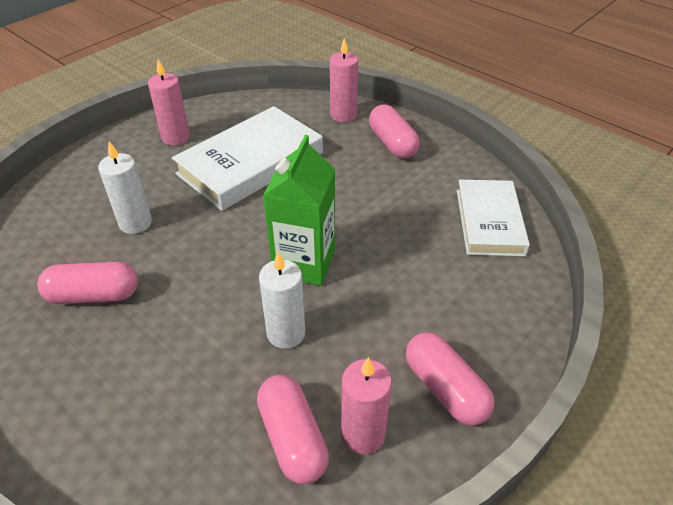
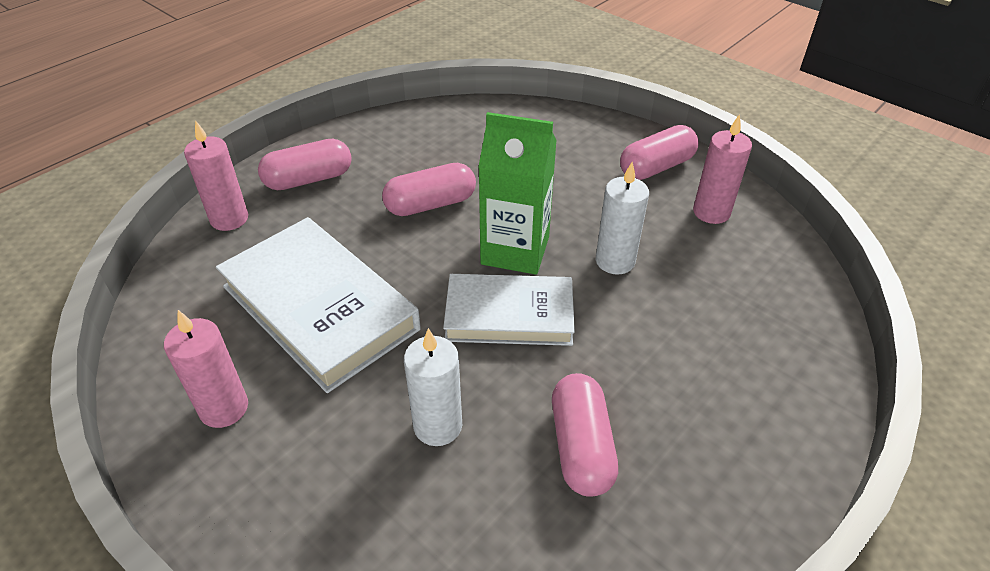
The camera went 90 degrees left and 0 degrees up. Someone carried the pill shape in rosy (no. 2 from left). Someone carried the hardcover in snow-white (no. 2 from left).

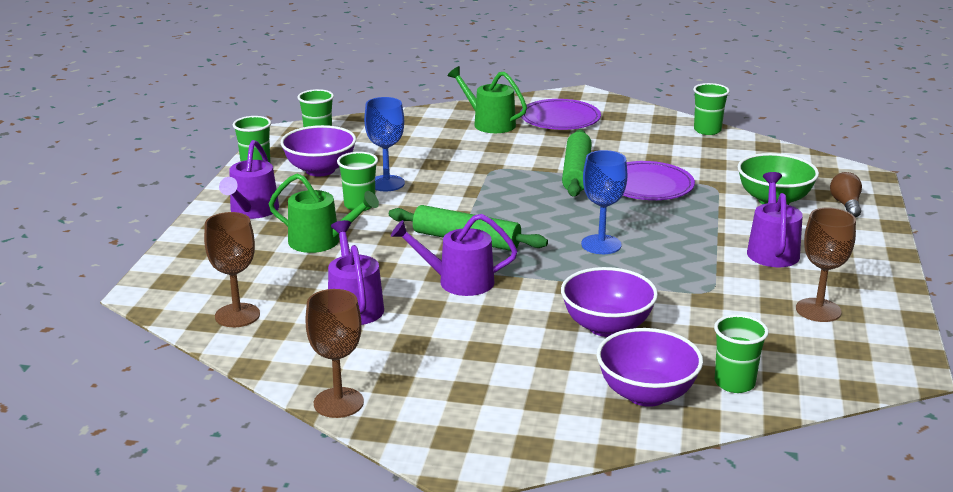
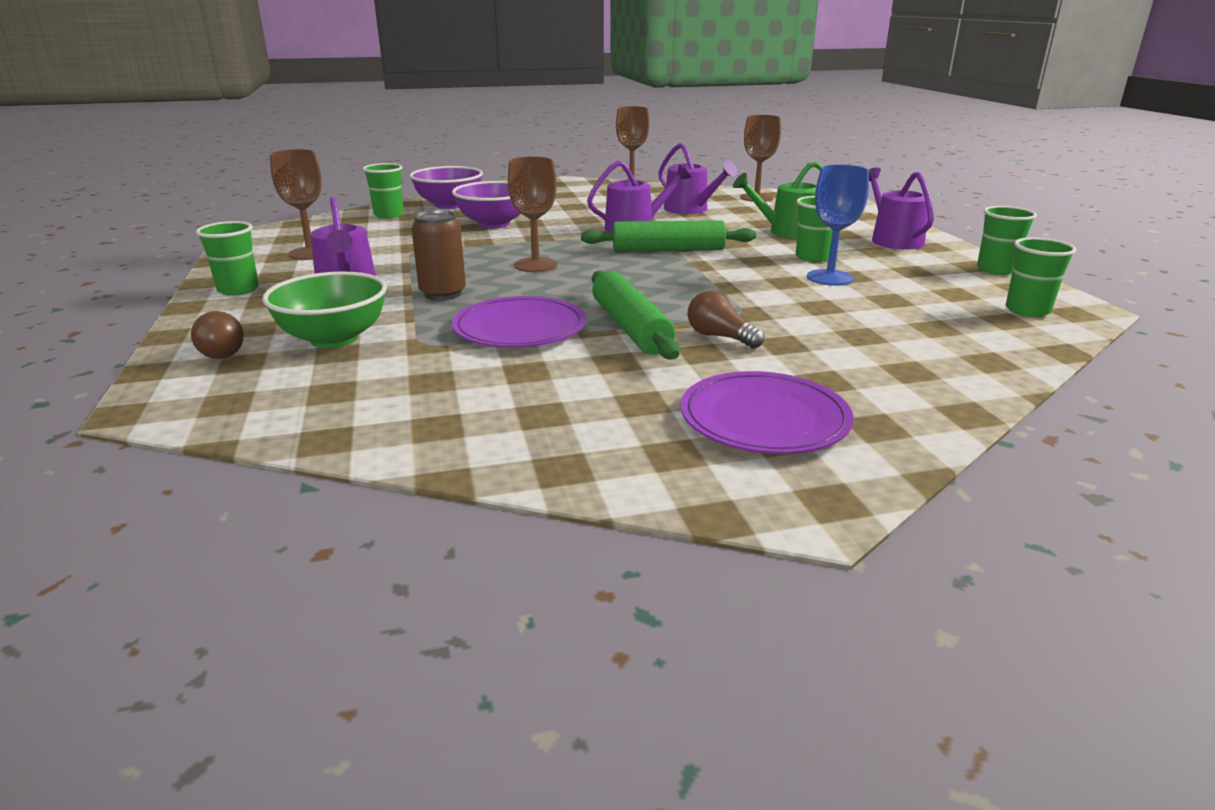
The camera went 155 degrees right and 0 degrees up. Someone took away the bowl in violet (no. 1 from left). Someone took away the sprinkling can in green (no. 2 from left). Someone repainted the chalice in cobalt (no. 2 from left), which became the chalice in russet (no. 2 from left). Someone carried the cup in green (no. 4 from left in the first image). Someone put down the soda can in russet. Someone put down the light bulb in russet (no. 2 from left).

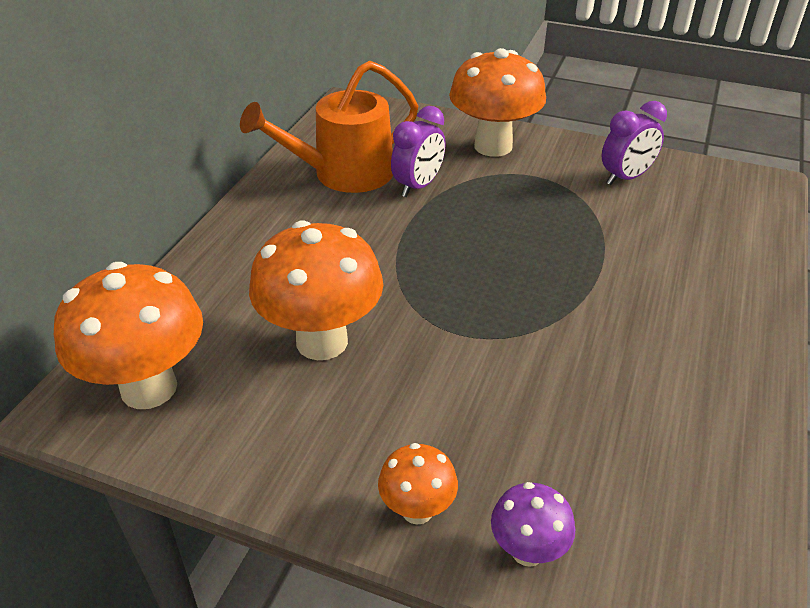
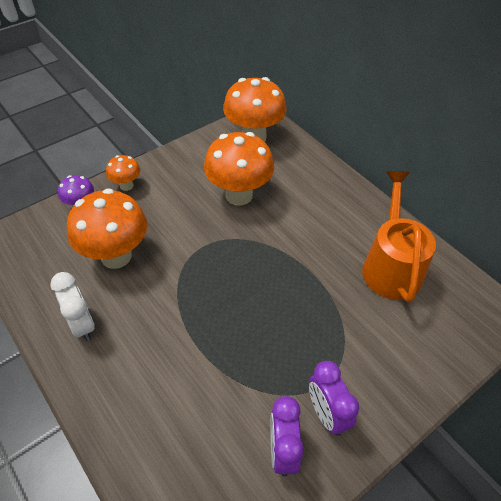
The camera went 120 degrees right and 10 degrees up. Someone carried the bedside clock in violet (no. 1 from left in the first image). Someone carried the toadstool in bright orange (no. 4 from left in the first image). Someone put down the bedside clock in snow-white.

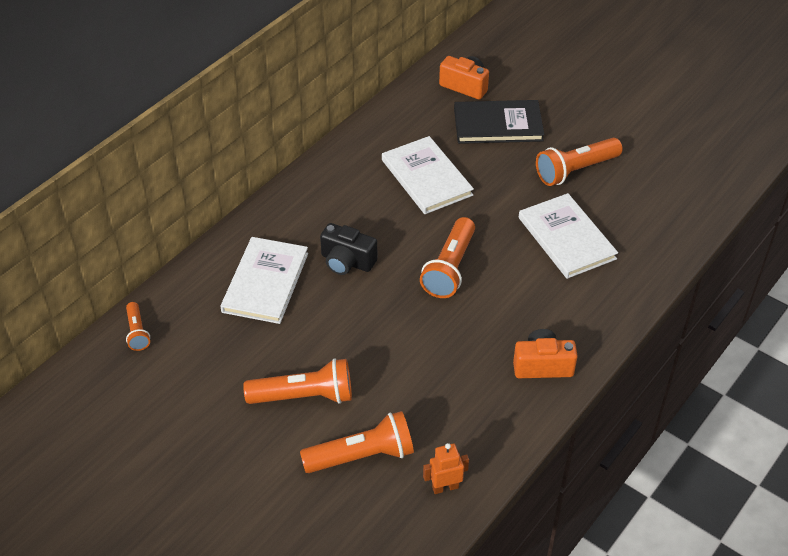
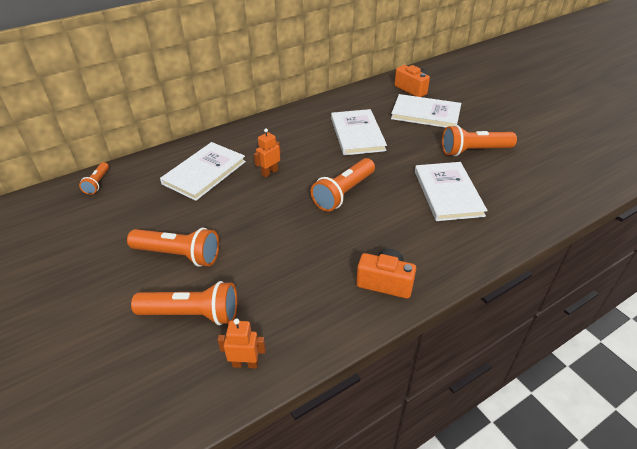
The camera went 20 degrees right and 5 degrees down. Someone swapped the camera in jet-black for the robot in bright orange (no. 2 from left). Someone repainted the hardcover in jet-black, which became the hardcover in snow-white (no. 3 from left).

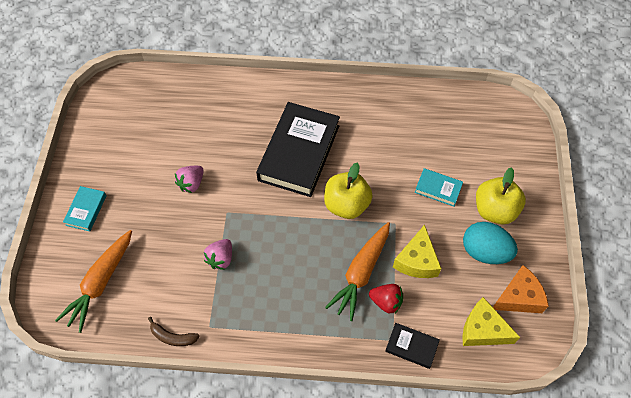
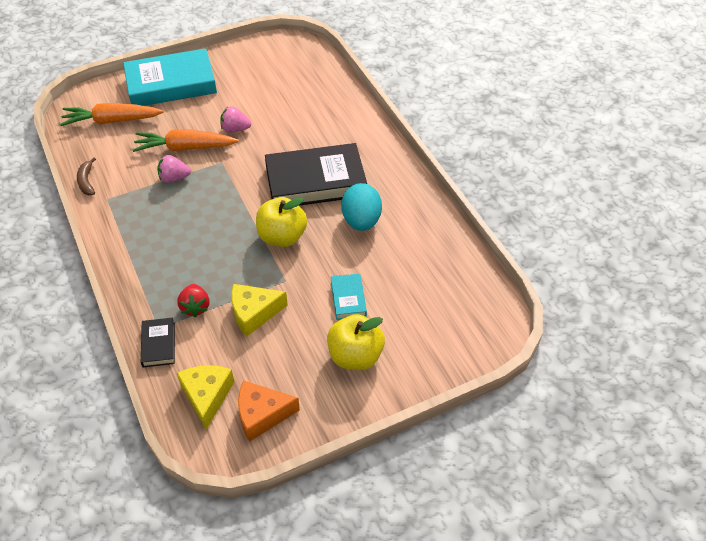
The camera went 60 degrees right and 10 degrees down. Someone scaled the hardcover in turquoise (no. 1 from left) by 2.20. Someone carried the toy carrot in bright orange (no. 2 from left). Someone carried the egg shape in turquoise. Someone rotated the cheese wedge in bright orange by 135 degrees clockwise.

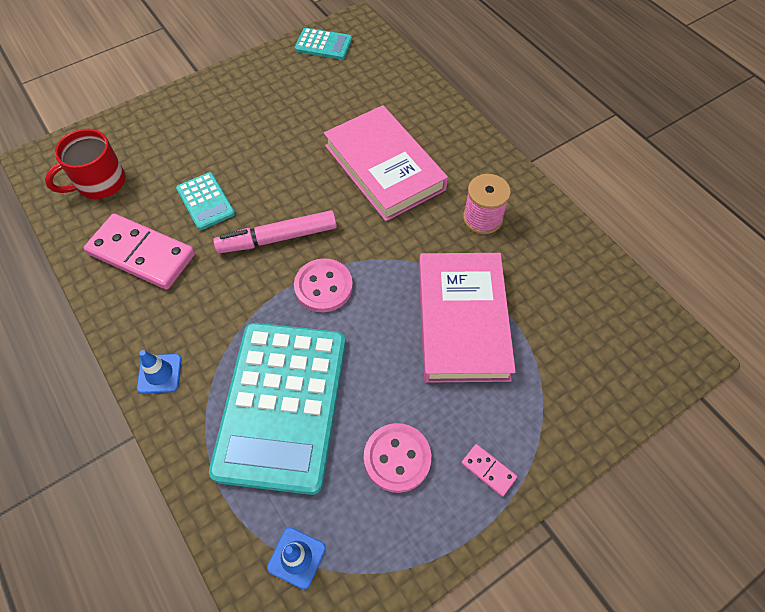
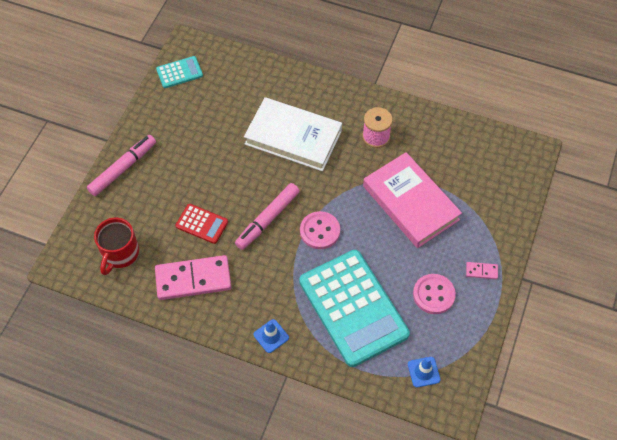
The camera went 35 degrees left and 0 degrees up. Someone repainted the pocket calculator in turquoise (no. 1 from left), which became the pocket calculator in crimson. Someone repainted the hardcover in rosy (no. 1 from left), which became the hardcover in snow-white. Someone put down the marker in rosy (no. 1 from left).

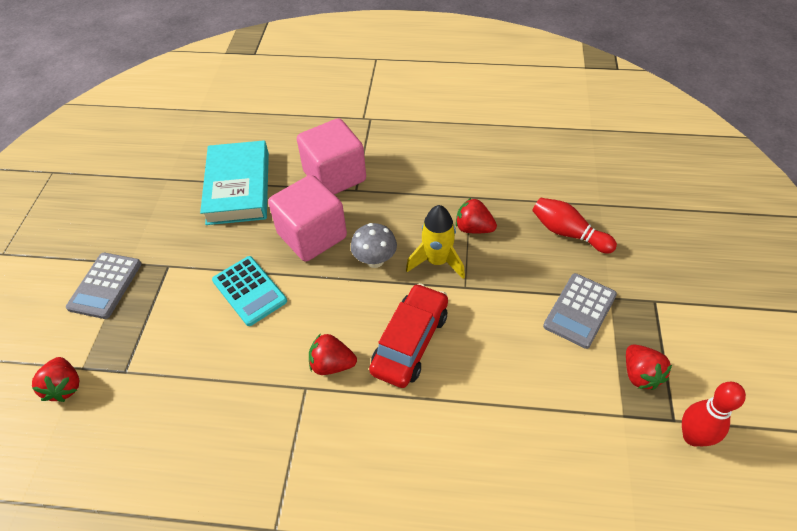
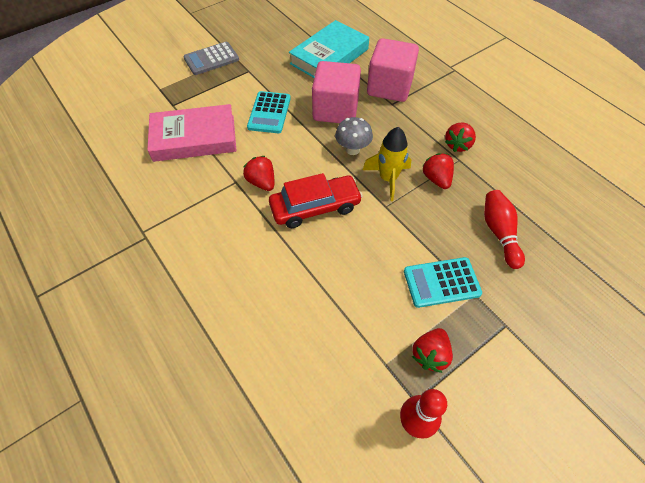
The camera went 45 degrees right and 5 degrees up. Someone carried the berry in crimson (no. 1 from left in the first image). Someone repainted the pocket calculator in gray (no. 2 from left), which became the pocket calculator in turquoise (no. 2 from left). Someone put down the hardcover in rosy.

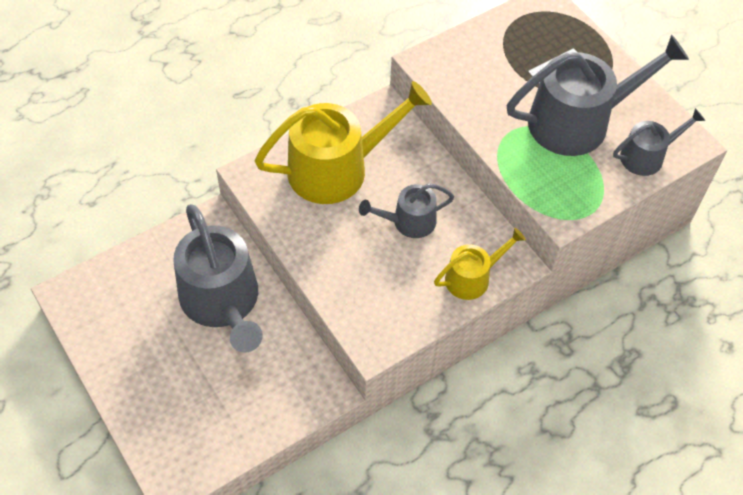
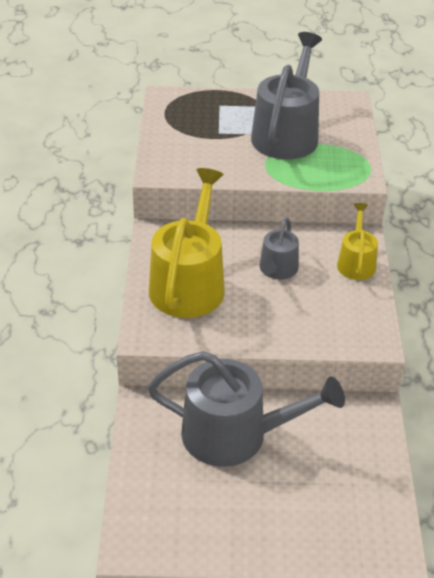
The camera went 55 degrees left and 15 degrees down. Someone took away the sprinkling can in gray (no. 4 from left).

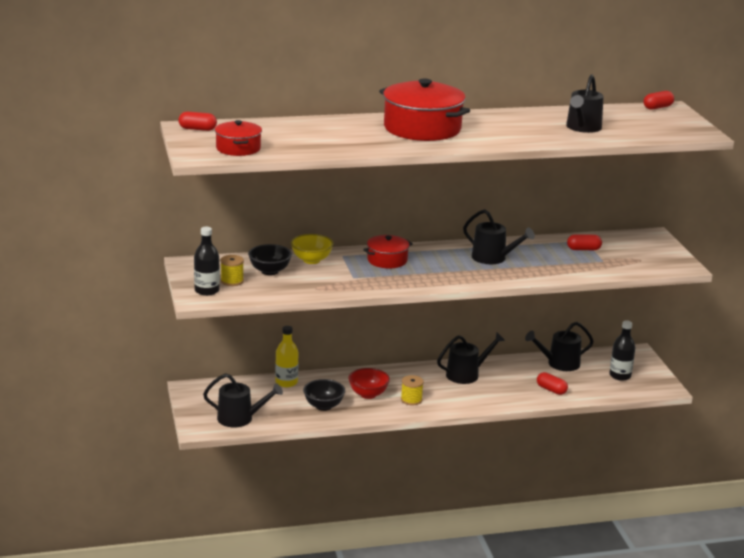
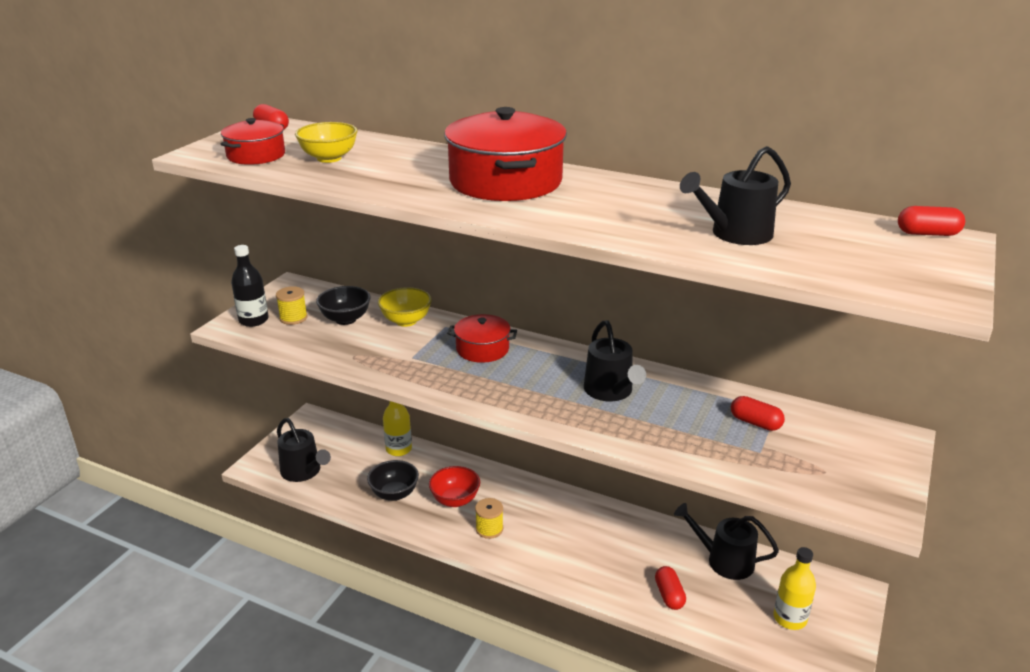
The camera went 40 degrees right and 5 degrees up. Someone took away the sprinkling can in jet-black (no. 2 from left). Someone repainted the bottle in jet-black (no. 2 from left), which became the bottle in golden (no. 2 from left). Someone put down the bowl in golden (no. 1 from left).

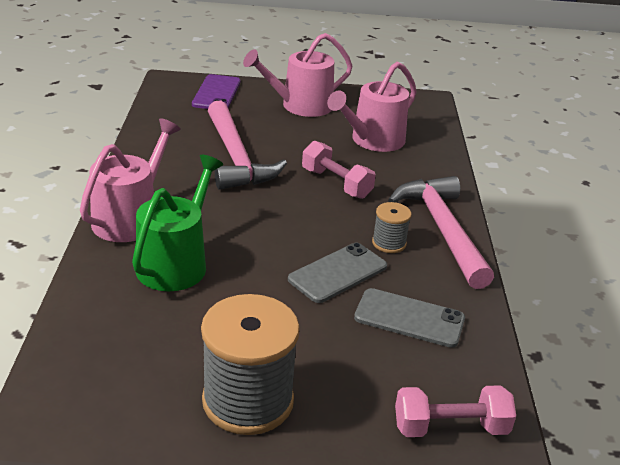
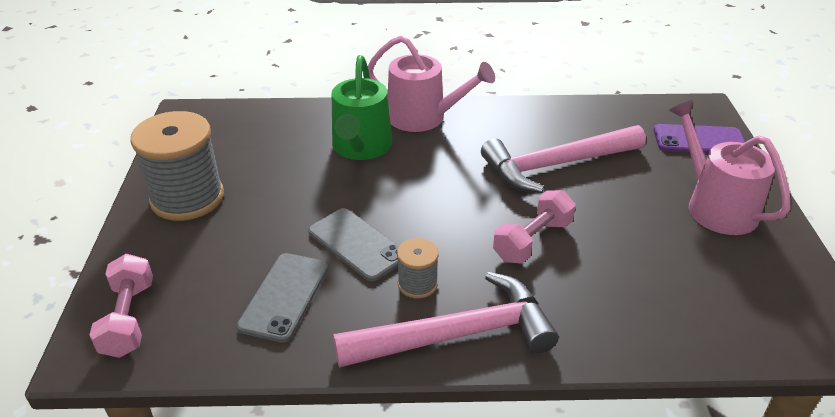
The camera went 90 degrees right and 5 degrees up. Someone rotated the sprinkling can in green by 75 degrees clockwise. Someone took away the sprinkling can in rosy (no. 3 from left).

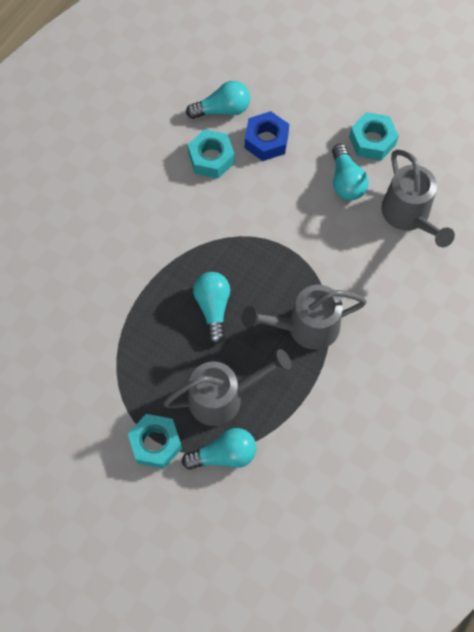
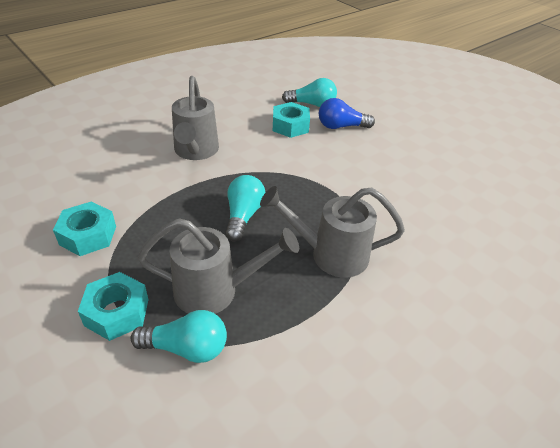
The camera went 15 degrees right and 25 degrees down. Someone swapped the nut in cobalt for the light bulb in cobalt. Someone took away the light bulb in turquoise (no. 4 from left). Someone carried the nut in turquoise (no. 3 from left in the first image). Someone carried the sprinkling can in gray (no. 3 from left in the first image).

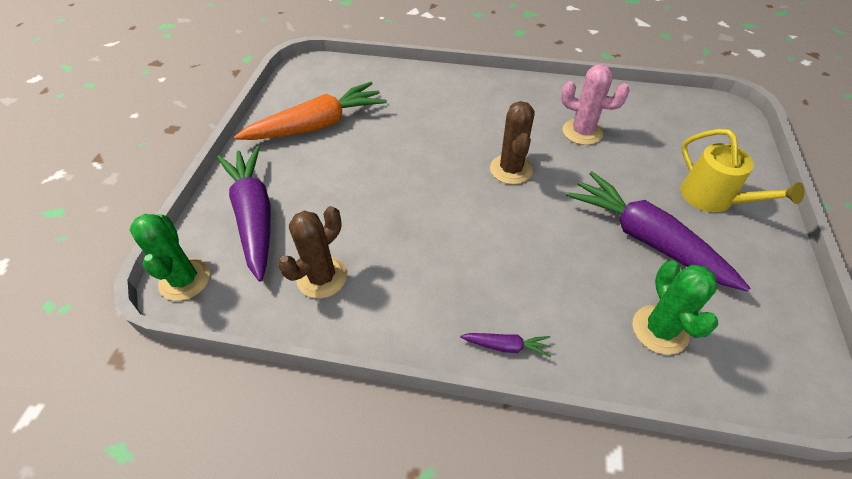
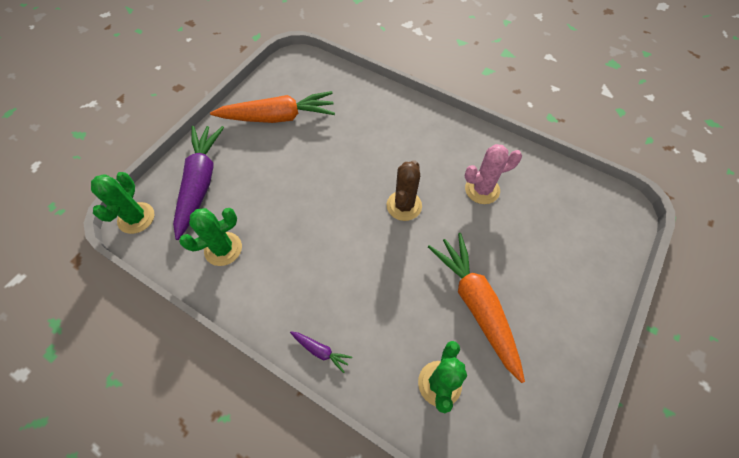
The camera went 20 degrees right and 10 degrees up. Someone repainted the saguaro cactus in russet (no. 1 from left), which became the saguaro cactus in green (no. 2 from left). Someone rotated the saguaro cactus in rosy by 60 degrees counterclockwise. Someone repainted the toy carrot in violet (no. 3 from left), which became the toy carrot in bright orange (no. 2 from left). Someone took away the sprinkling can in golden.

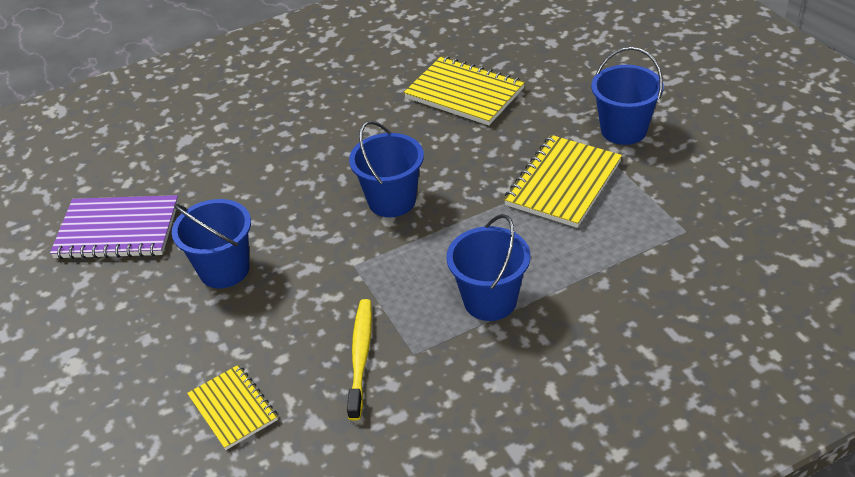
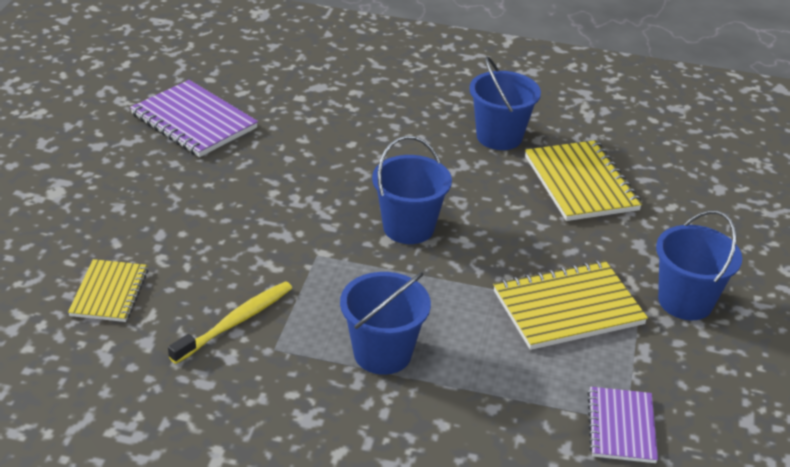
The camera went 35 degrees right and 5 degrees down. Someone carried the pail in cobalt (no. 1 from left in the first image). Someone put down the exercise book in violet (no. 2 from left).

